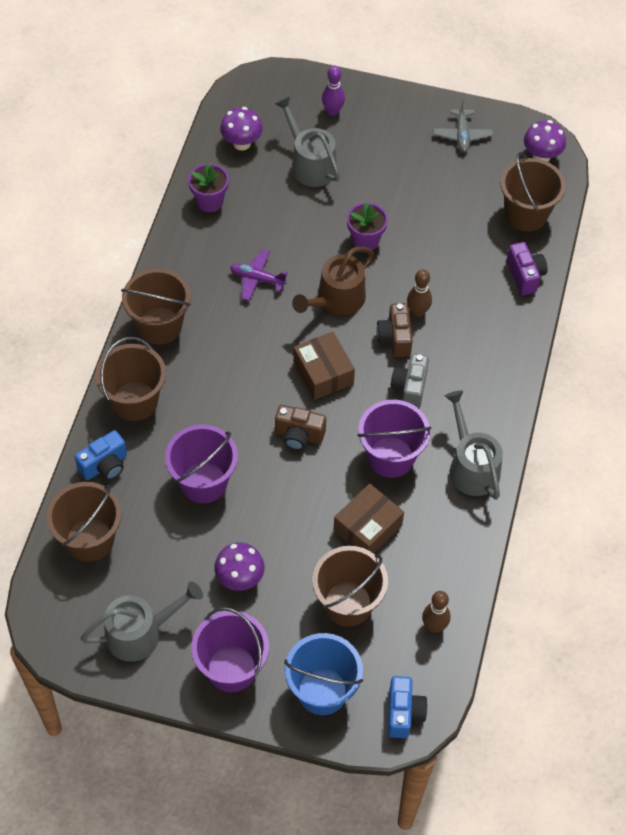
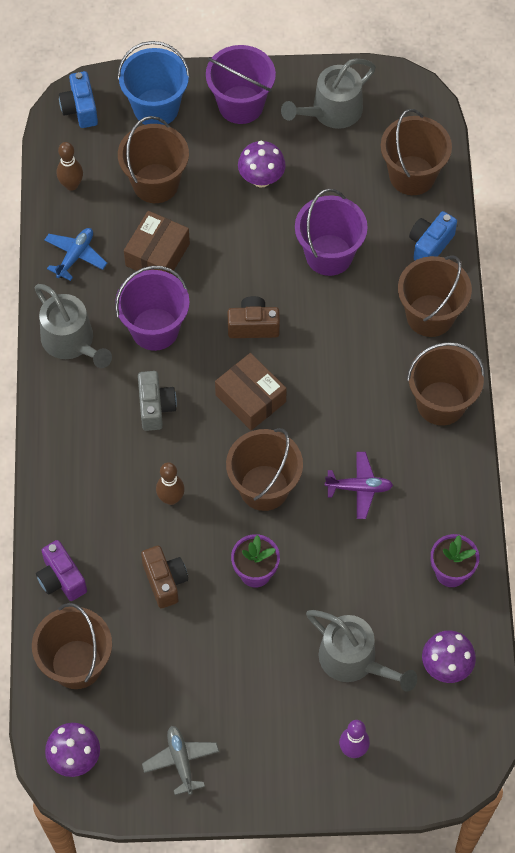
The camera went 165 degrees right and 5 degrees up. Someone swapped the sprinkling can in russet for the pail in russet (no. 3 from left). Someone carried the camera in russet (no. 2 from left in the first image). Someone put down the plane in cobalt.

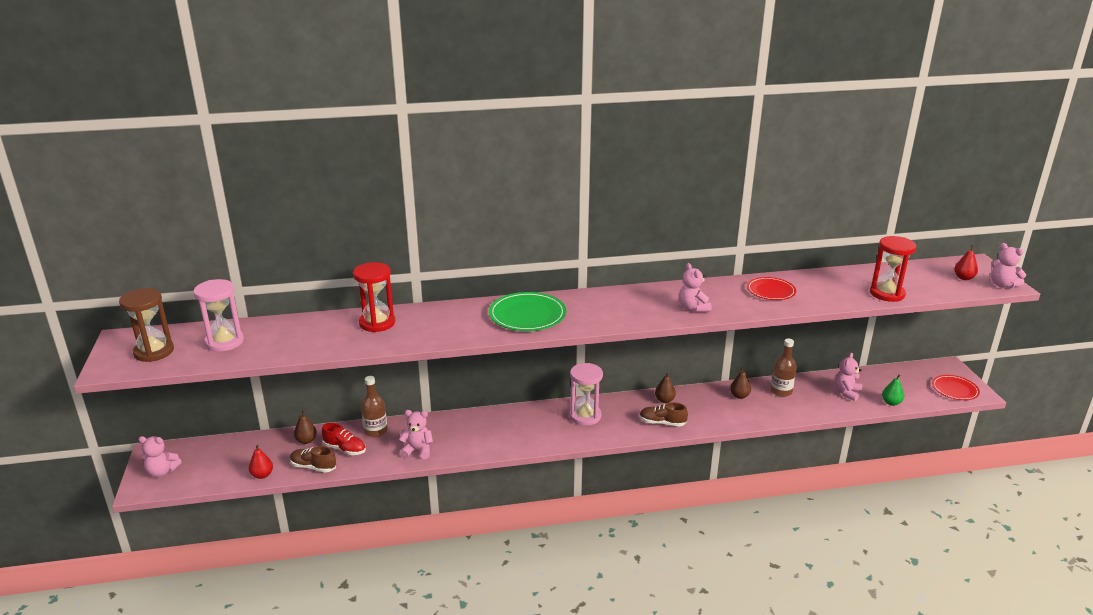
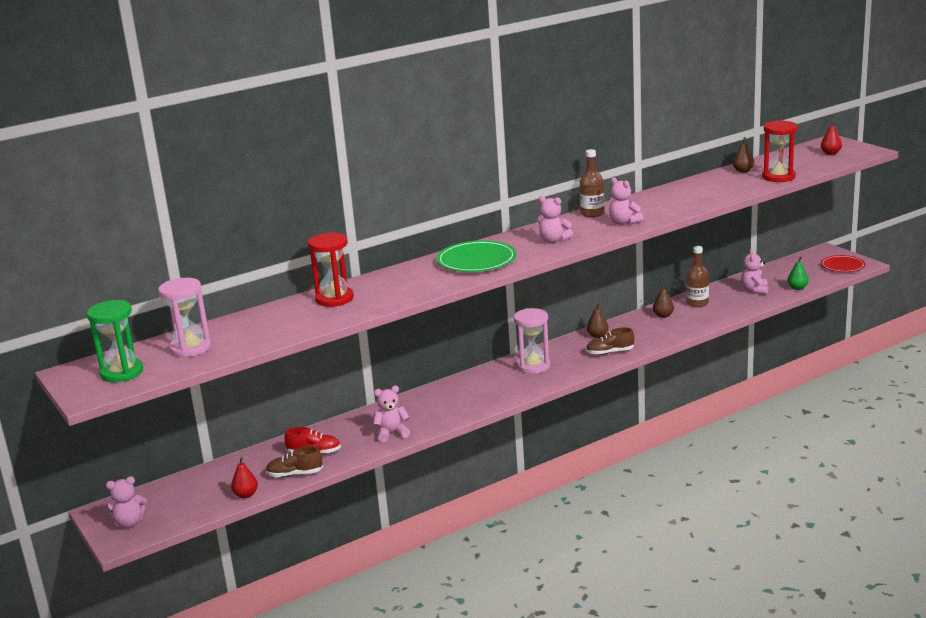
The camera went 20 degrees left and 5 degrees down. Someone repainted the hourglass in russet, which became the hourglass in green. Someone carried the toy pear in russet (no. 1 from left in the first image). Someone carried the bottle in russet (no. 1 from left). Someone took away the dinner plate in crimson (no. 1 from left). Someone carried the teddy in rosy (no. 5 from left in the first image).

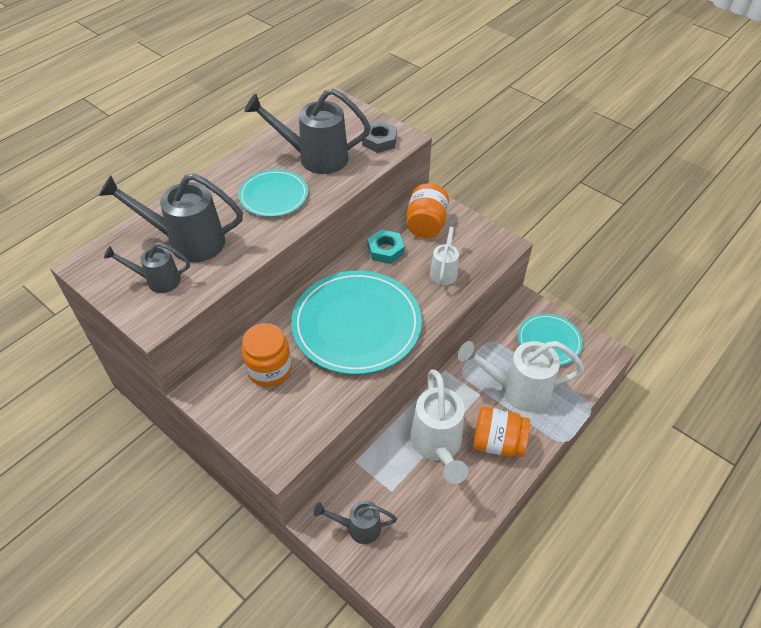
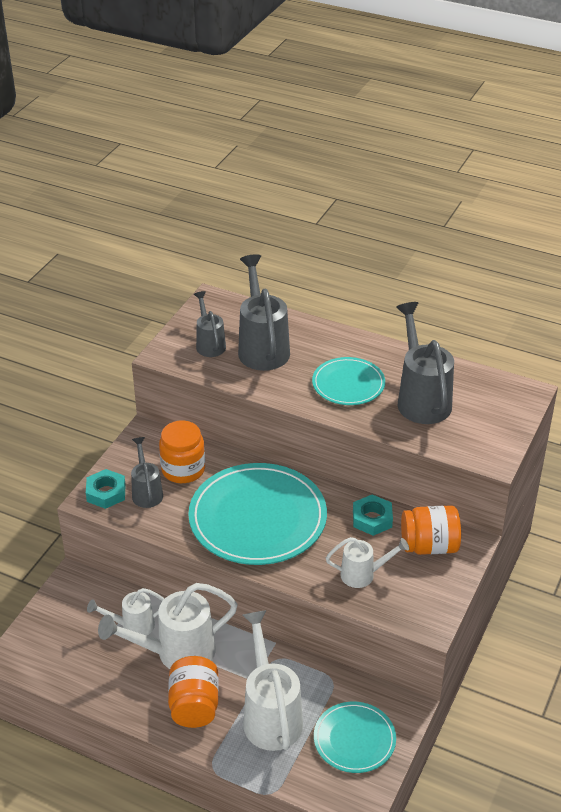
The camera went 75 degrees right and 10 degrees down. Someone carried the sprinkling can in gray (no. 4 from left in the first image). Someone took away the nut in gray. Someone put down the nut in turquoise (no. 1 from left). Someone put down the sprinkling can in snow-white (no. 1 from left).

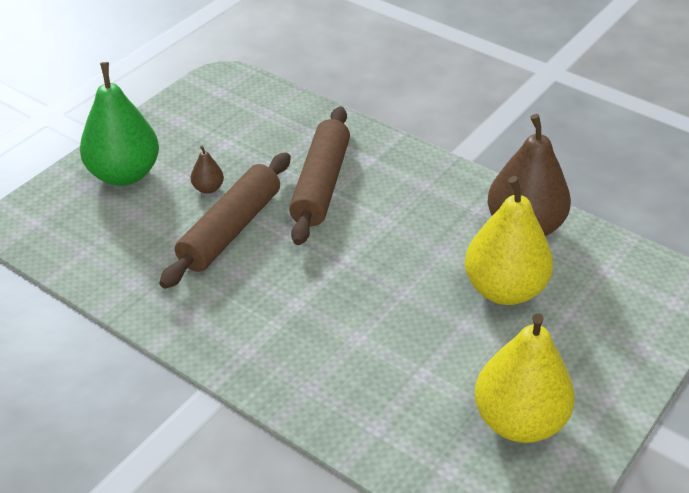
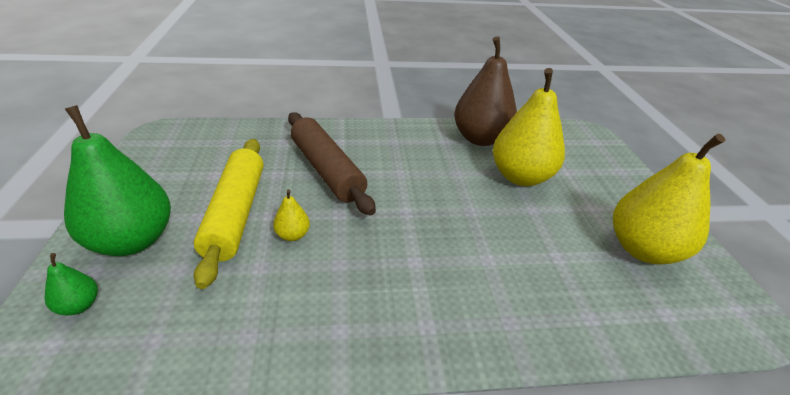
The camera went 45 degrees left and 5 degrees down. Someone swapped the dough roller in russet (no. 1 from left) for the toy pear in golden (no. 1 from left). Someone swapped the toy pear in russet (no. 1 from left) for the dough roller in golden. Someone put down the toy pear in green (no. 1 from left).

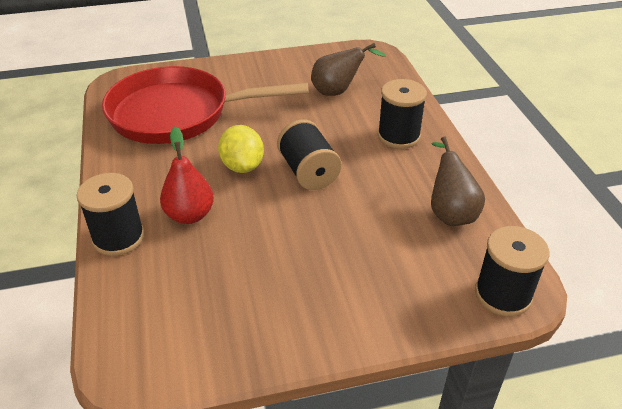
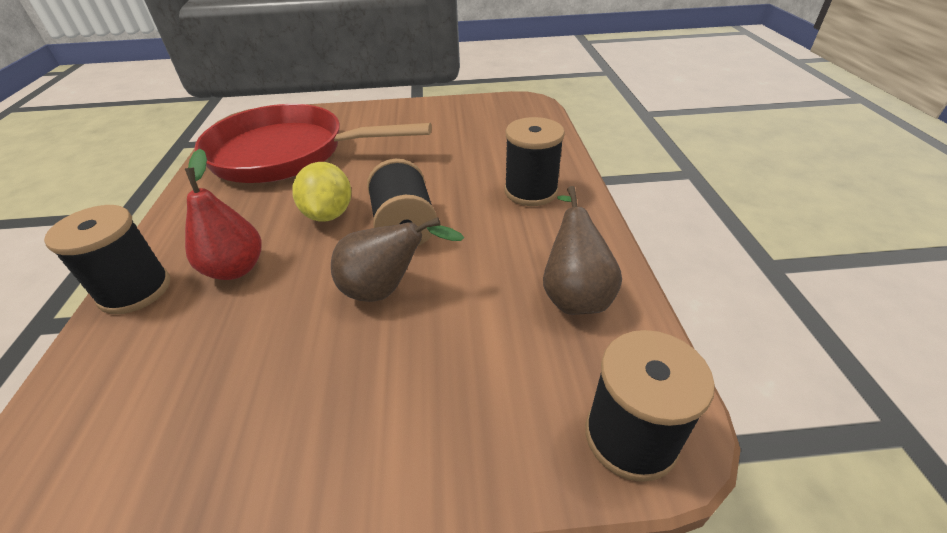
The camera went 10 degrees right and 0 degrees up. Someone carried the toy pear in russet (no. 1 from left).

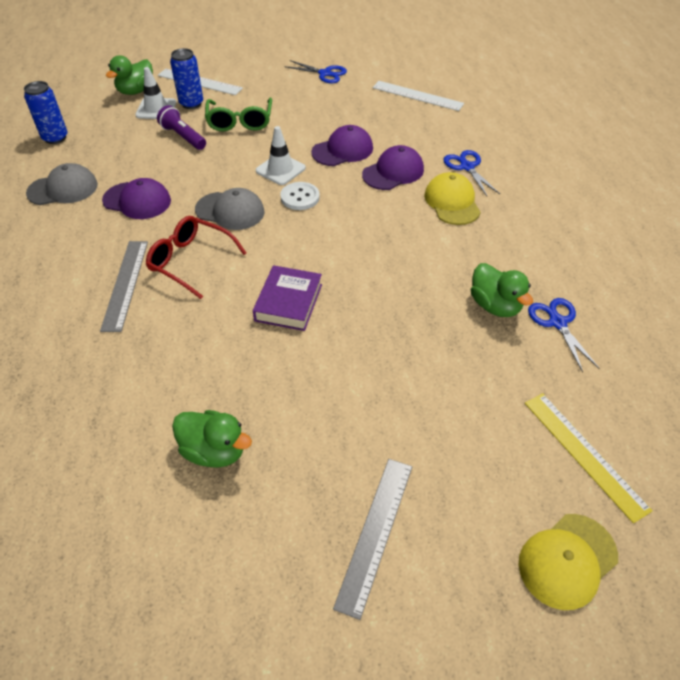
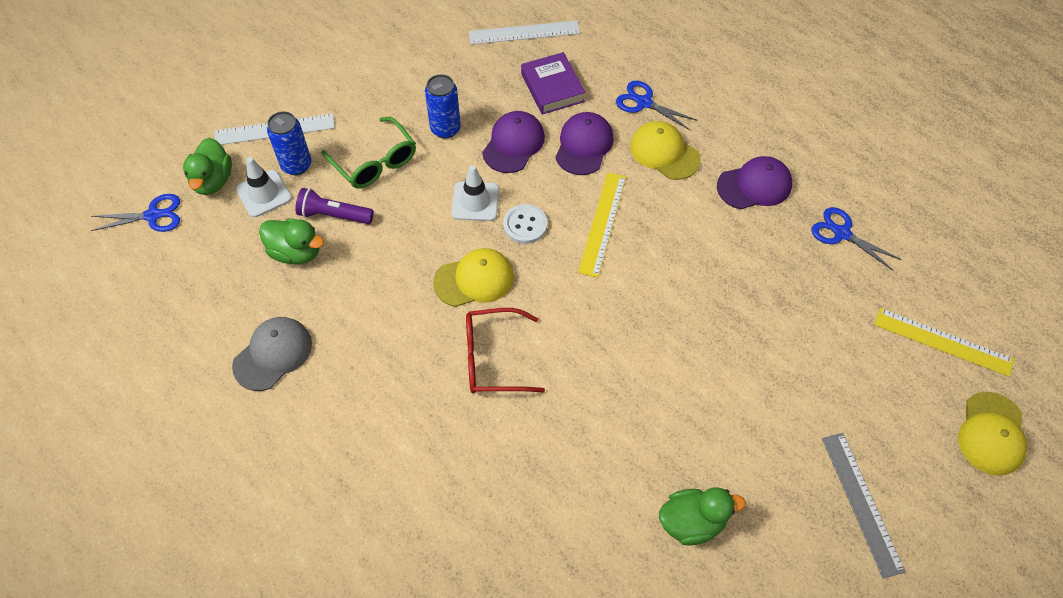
The camera went 35 degrees left and 10 degrees up. Someone carried the soda can in cobalt (no. 1 from left in the first image). Someone took away the ruler in gray (no. 1 from left). Someone carried the baseball cap in violet (no. 1 from left in the first image). Someone repainted the baseball cap in gray (no. 2 from left), which became the baseball cap in golden (no. 1 from left). Someone carried the hardcover in violet. Someone carried the pair of scissors in cobalt (no. 1 from left). Someone carried the duck in green (no. 3 from left in the first image). Someone put down the ruler in golden (no. 1 from left).

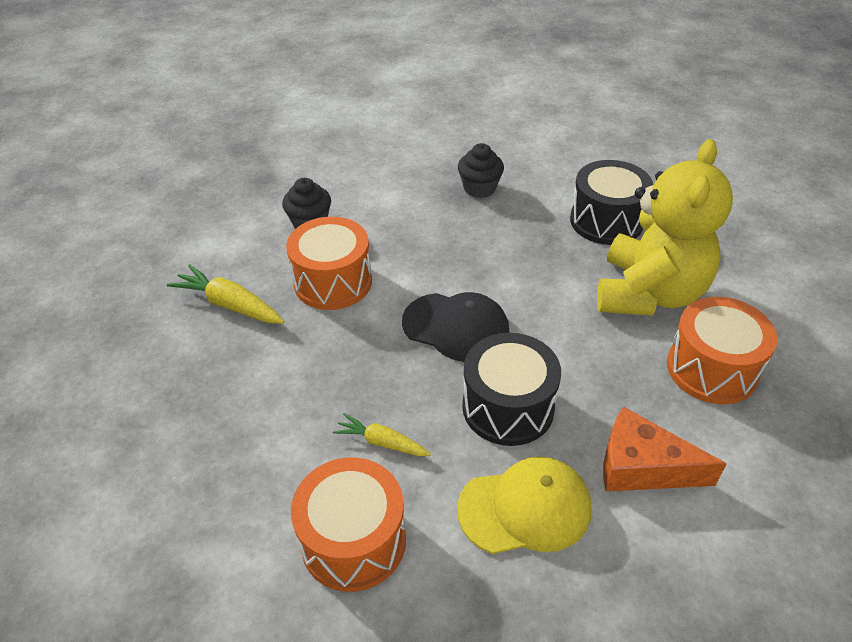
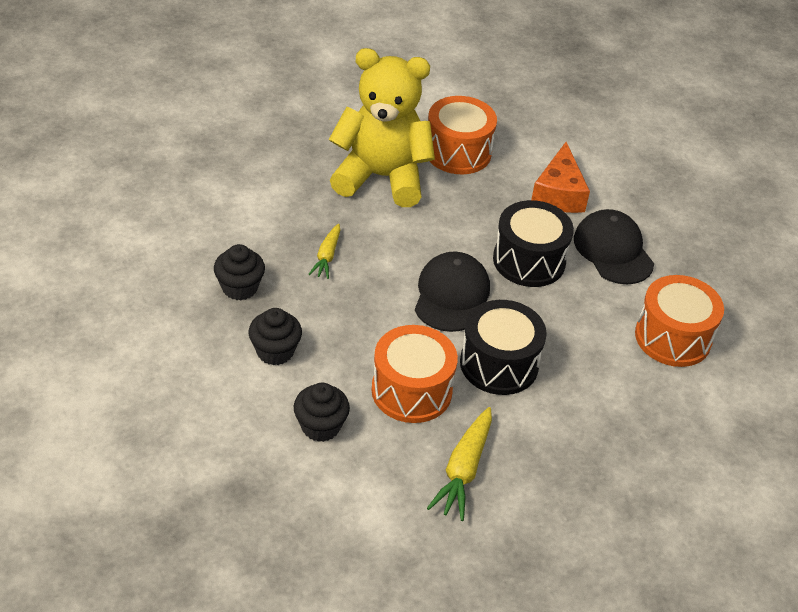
The camera went 105 degrees left and 0 degrees up. Someone carried the toy carrot in golden (no. 2 from left in the first image). Someone repainted the baseball cap in golden, which became the baseball cap in jet-black (no. 2 from left). Someone carried the snare drum in jet-black (no. 2 from left in the first image). Someone put down the muffin in jet-black (no. 2 from left).

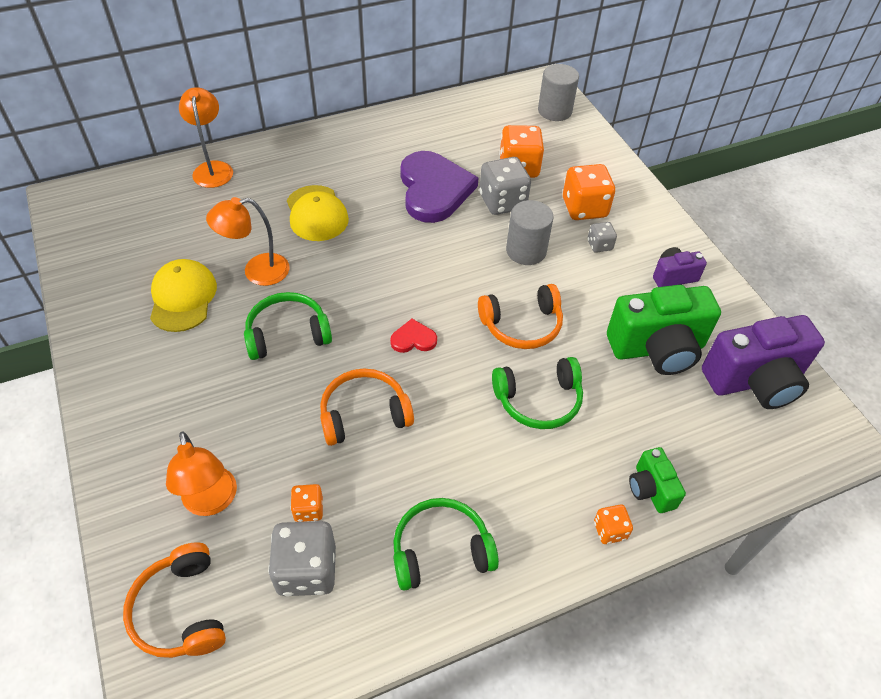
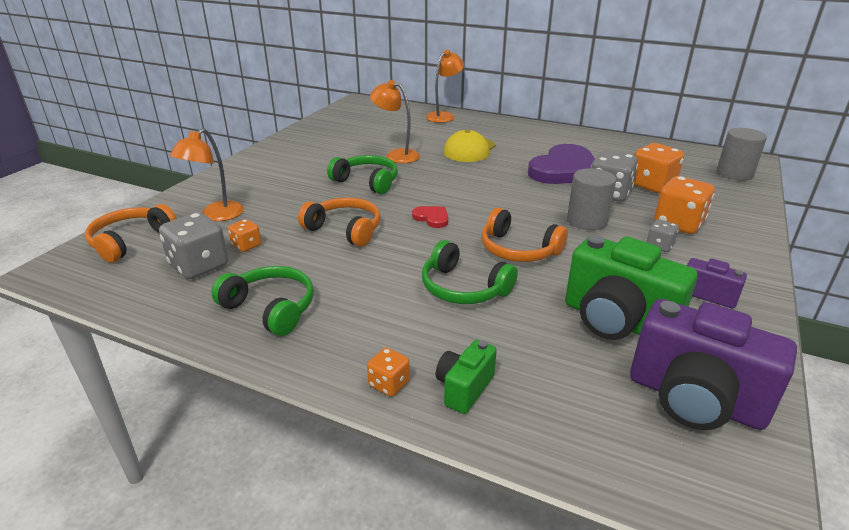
The camera went 50 degrees right and 20 degrees down. Someone took away the baseball cap in golden (no. 1 from left).

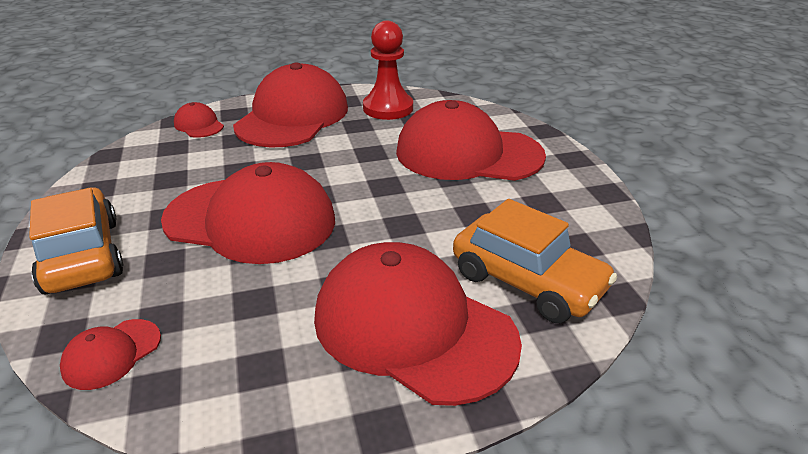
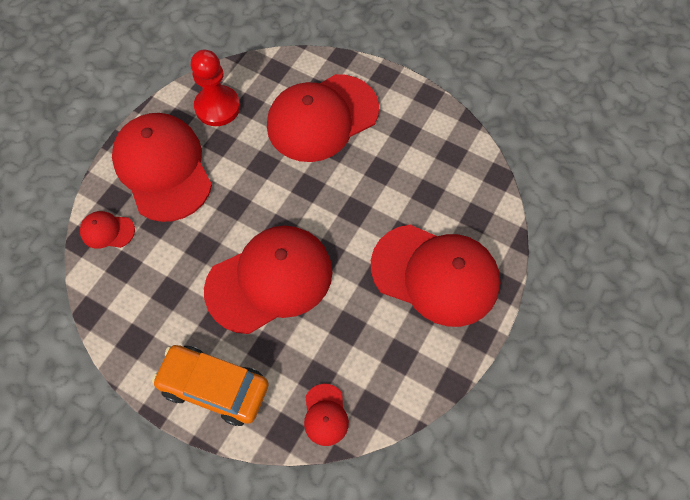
The camera went 45 degrees left and 30 degrees up. Someone rotated the baseball cap in crimson (no. 5 from left in the first image) by 150 degrees counterclockwise. Someone took away the car in bright orange (no. 2 from left).

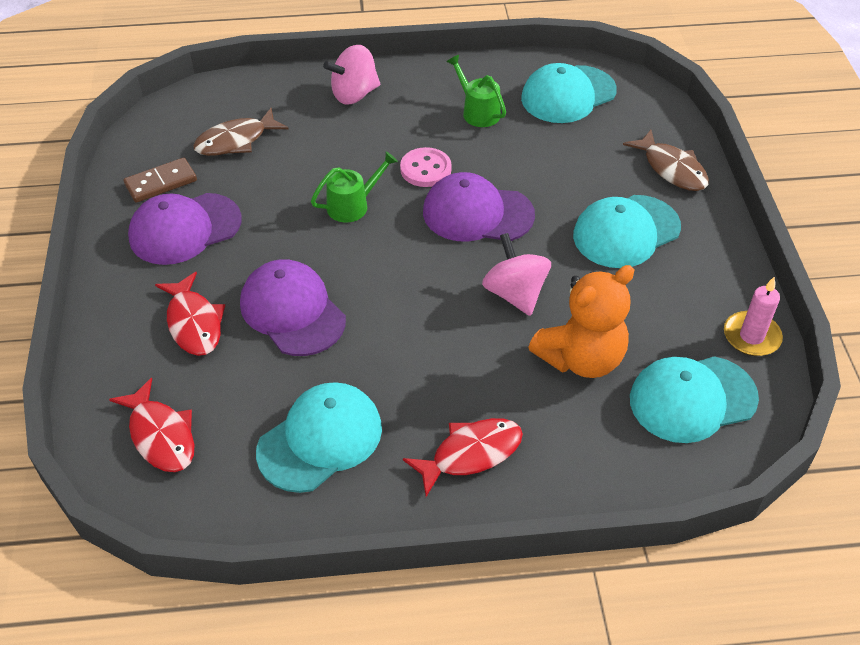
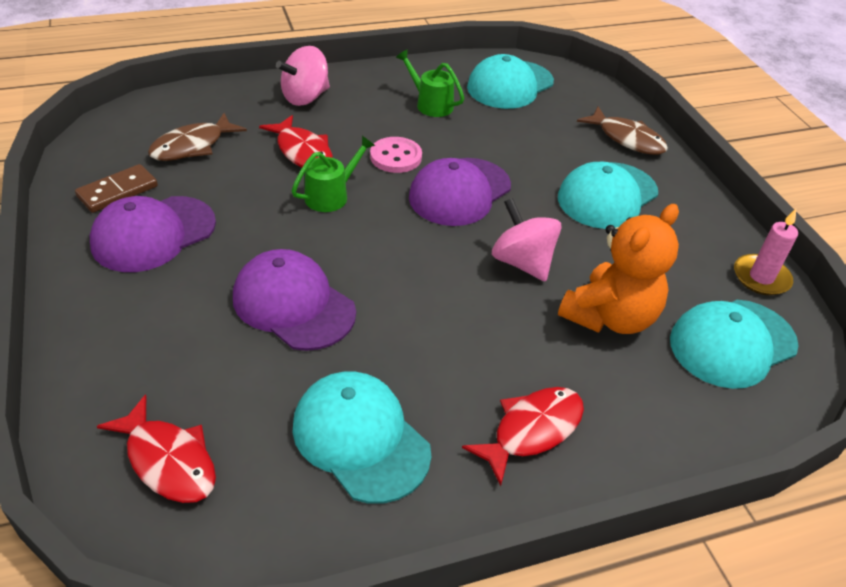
The camera went 15 degrees left and 5 degrees down. Someone carried the fish in crimson (no. 2 from left). Someone rotated the baseball cap in turquoise (no. 1 from left) by 75 degrees counterclockwise. Someone rotated the baseball cap in violet (no. 3 from left) by 45 degrees counterclockwise.

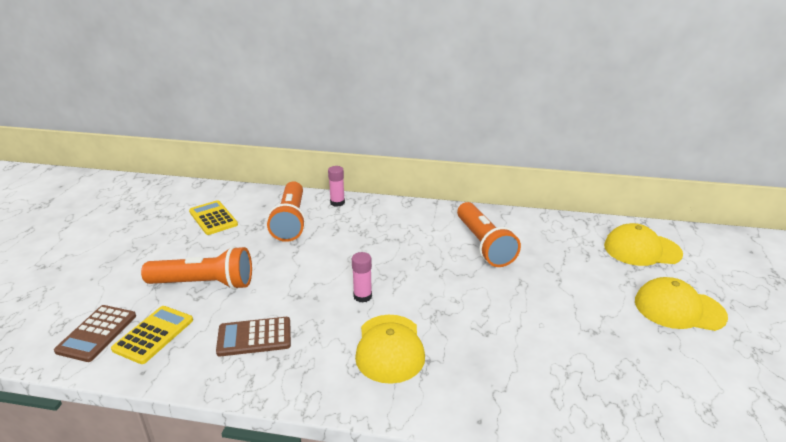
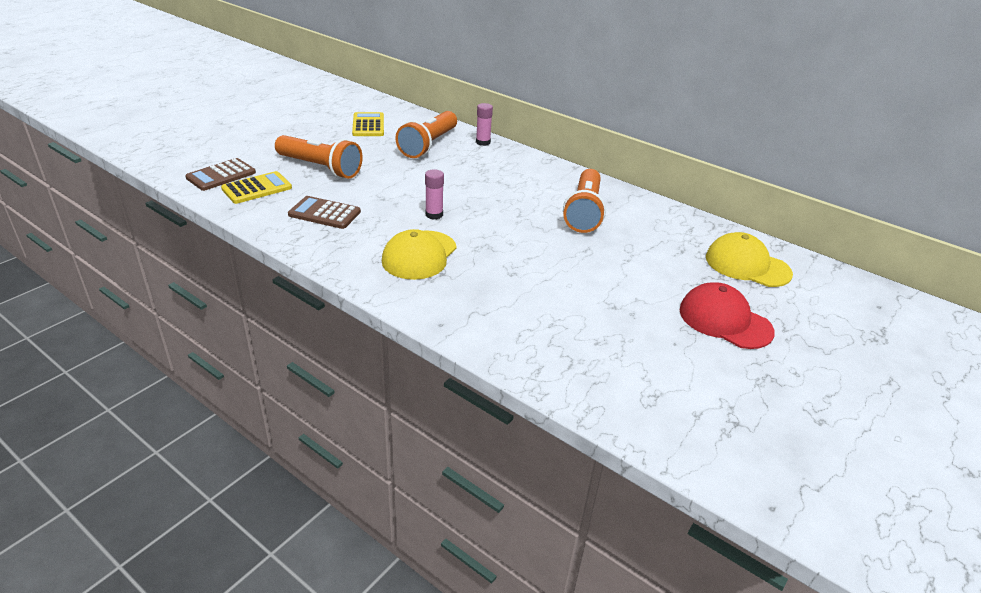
The camera went 25 degrees right and 5 degrees up. Someone repainted the baseball cap in golden (no. 3 from left), which became the baseball cap in crimson.

